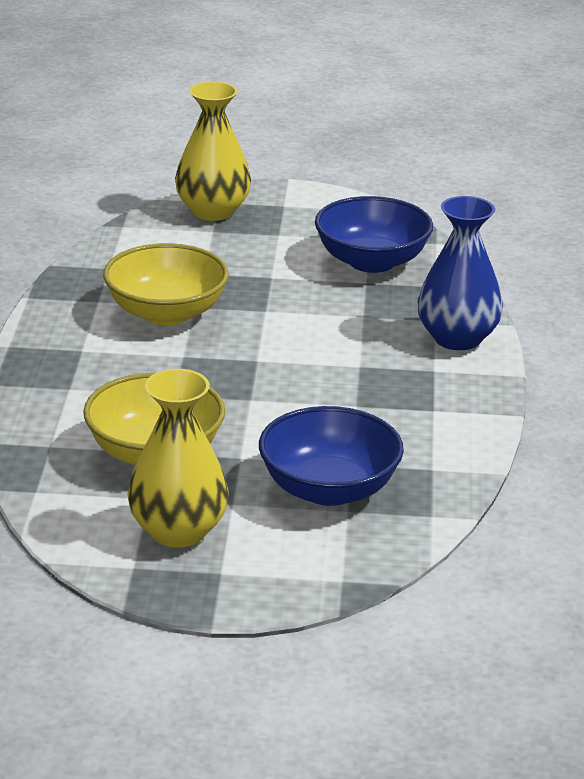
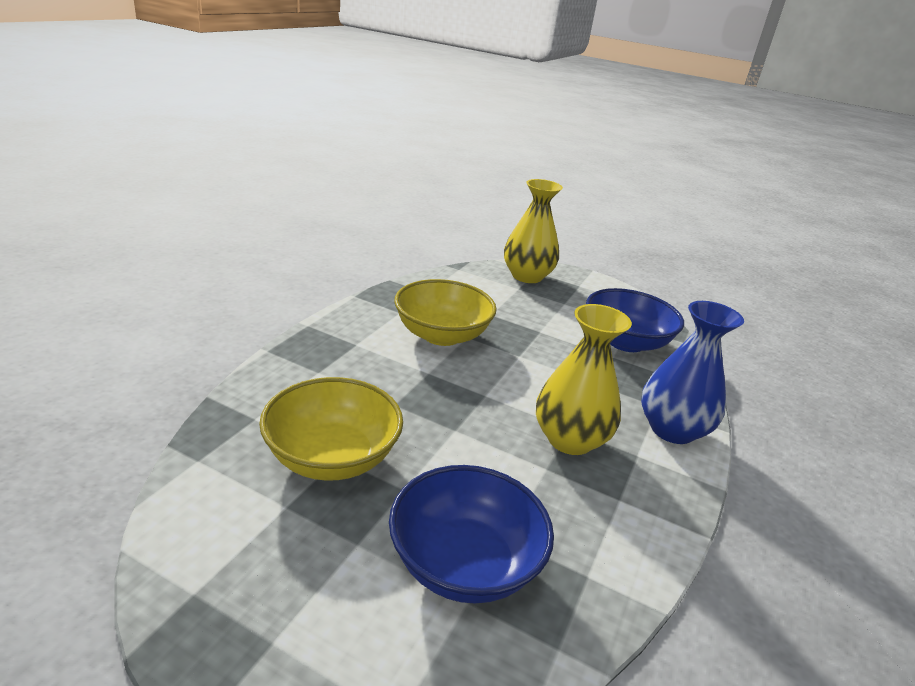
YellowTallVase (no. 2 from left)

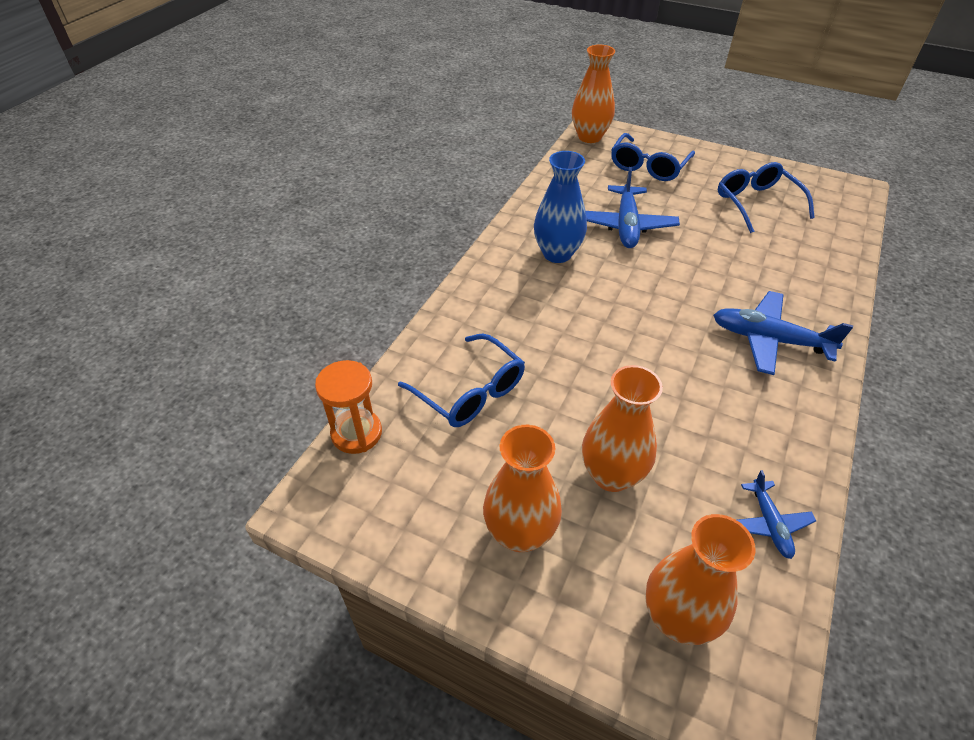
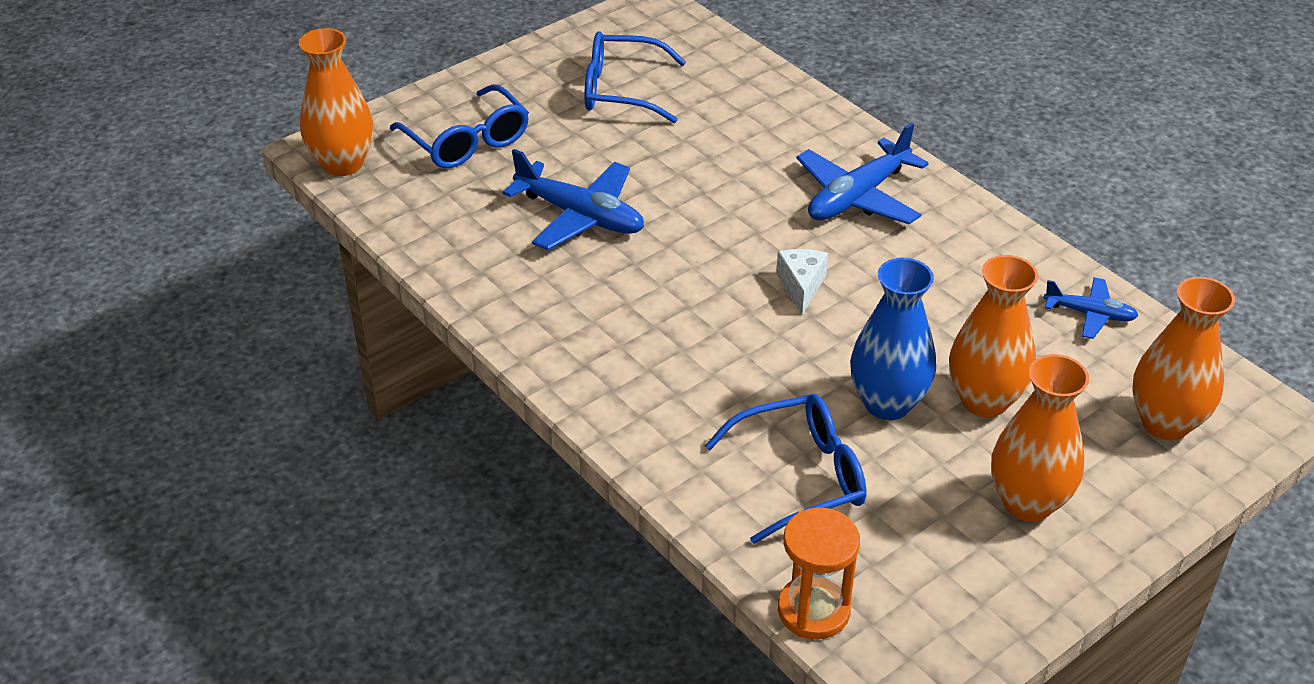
SnowWhiteCheeseWedge
BlueTallVase

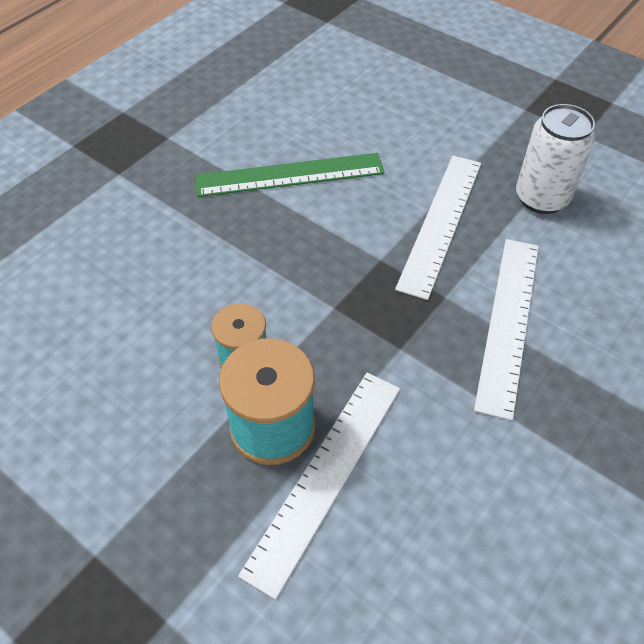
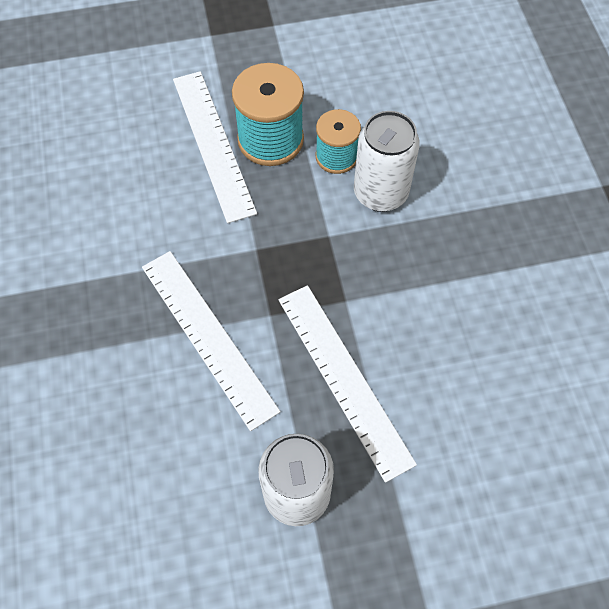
LeafGreenStraightedge
SnowWhiteTin (no. 2 from left)

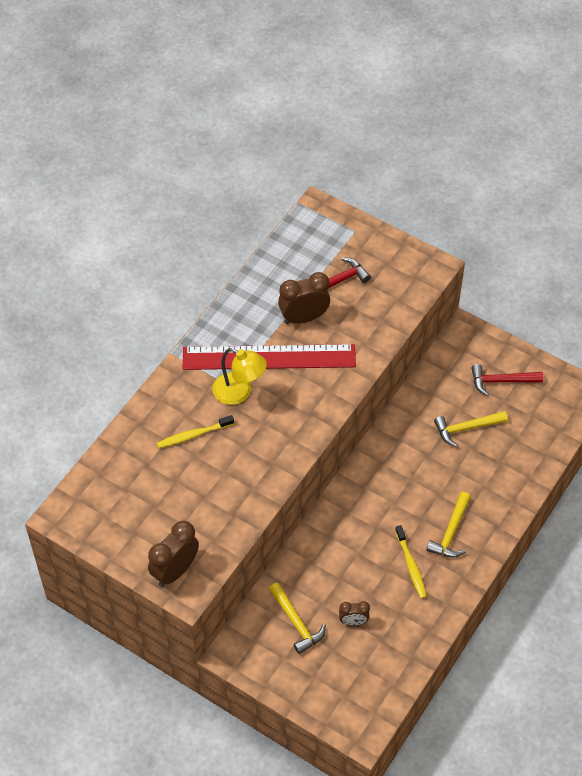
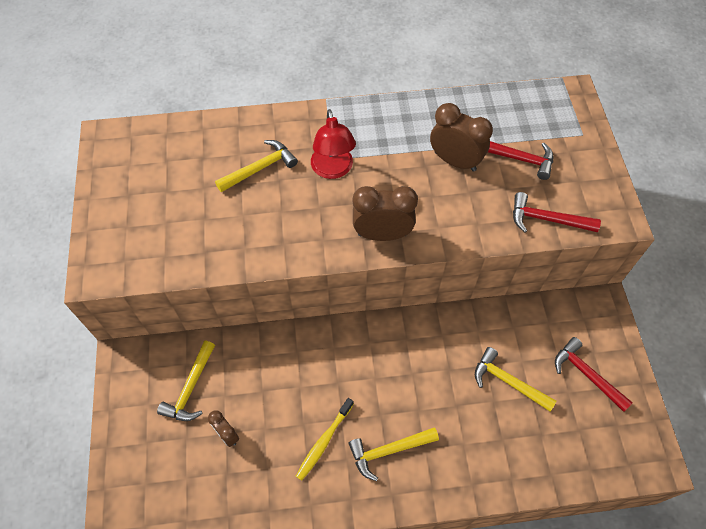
RedStraightedge
RedCarpenter'sHammer (no. 2 from left)
RussetAlarmClock (no. 2 from left)
YellowCarpenter'sHammer (no. 2 from left)
RedDeskLamp

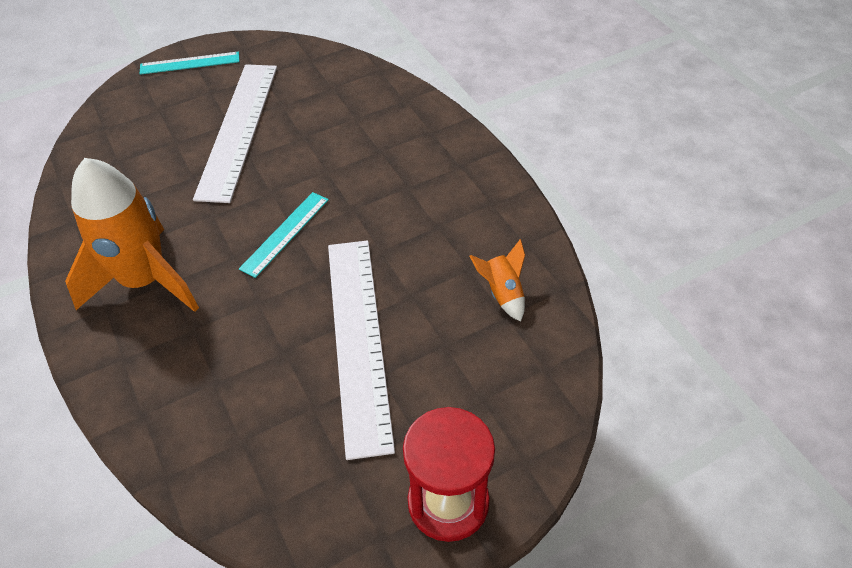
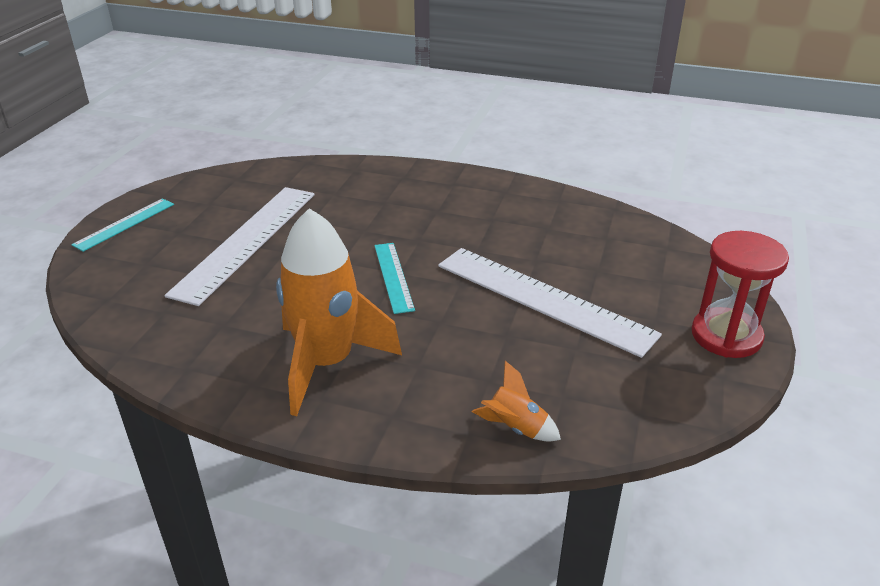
OrangeRocket (no. 2 from left)
SnowWhiteStraightedge (no. 1 from left)

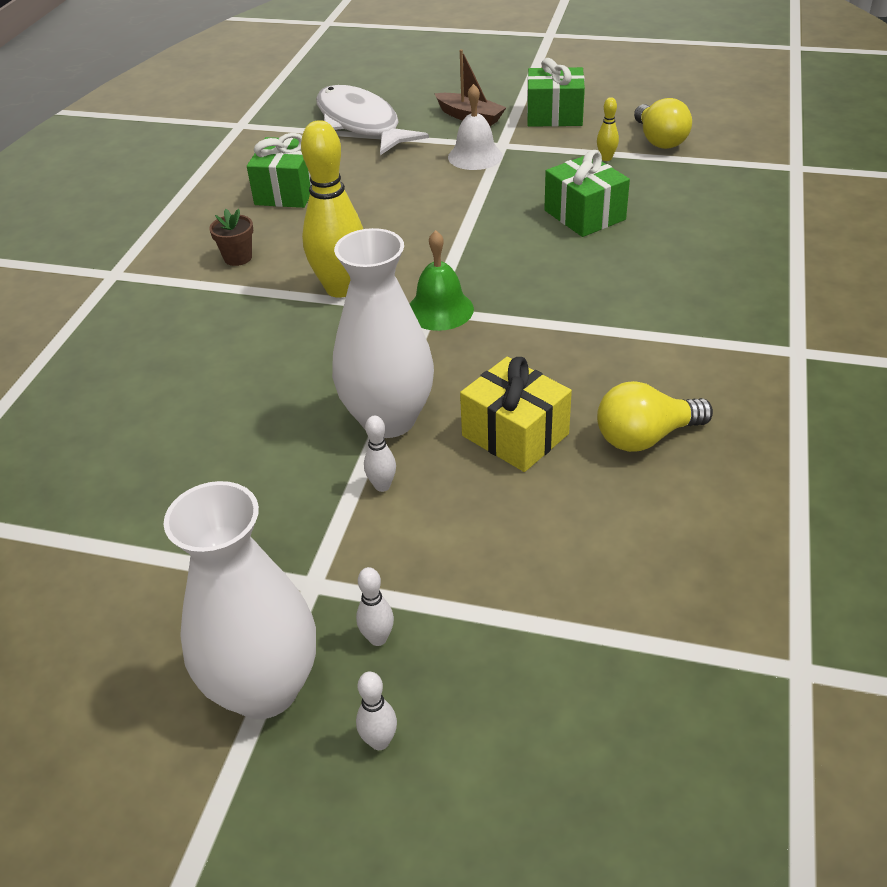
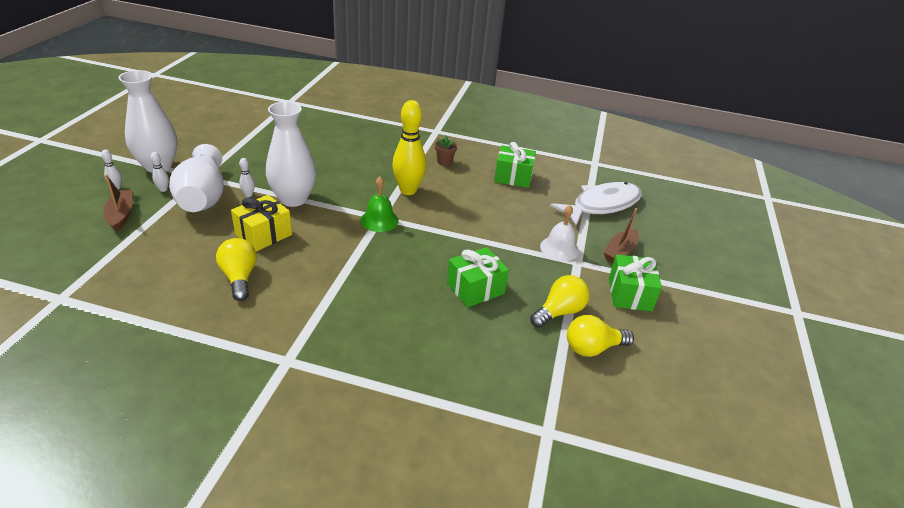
RussetSailboat (no. 1 from left)
SnowWhiteTallVase (no. 2 from left)
YellowBulb (no. 2 from left)

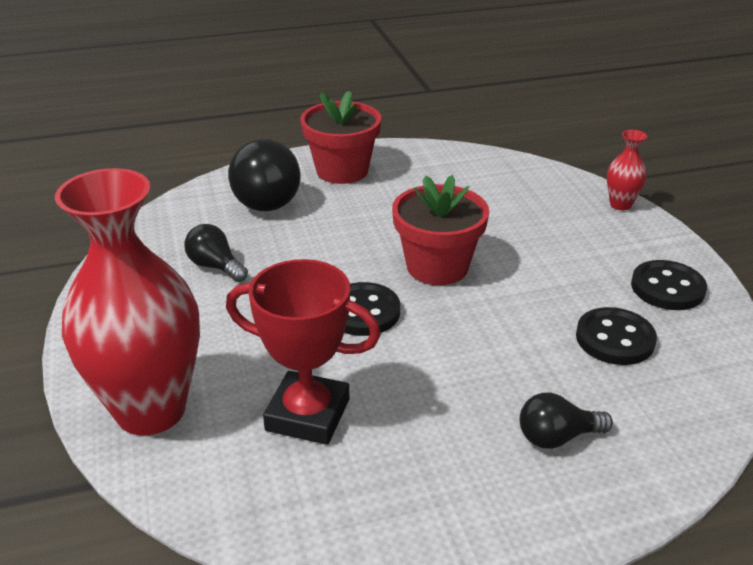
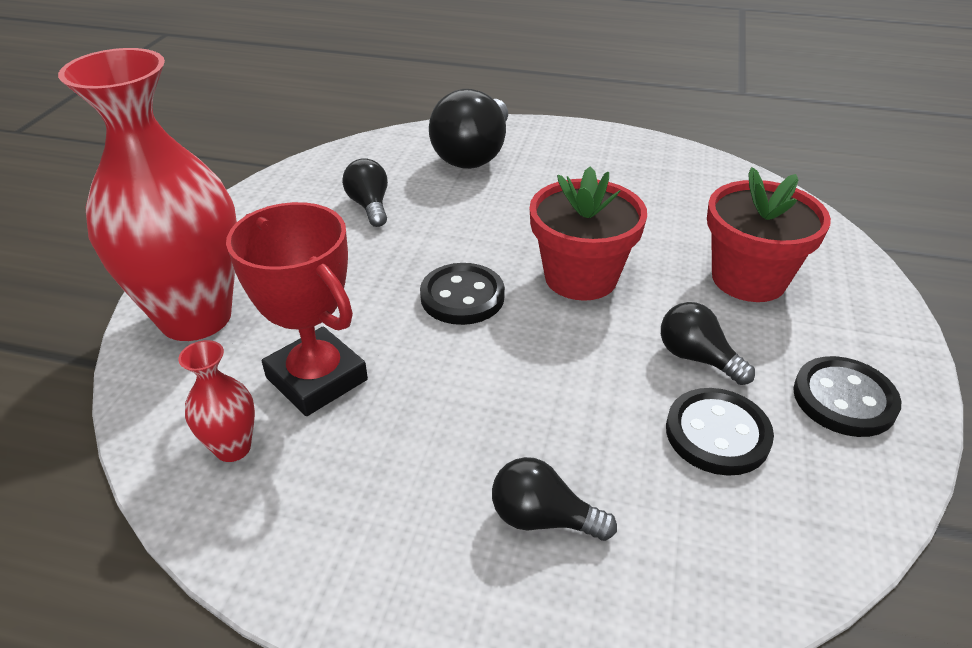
BlackBulb (no. 4 from left)
RedPlantPot (no. 2 from left)
RedTallVase (no. 2 from left)

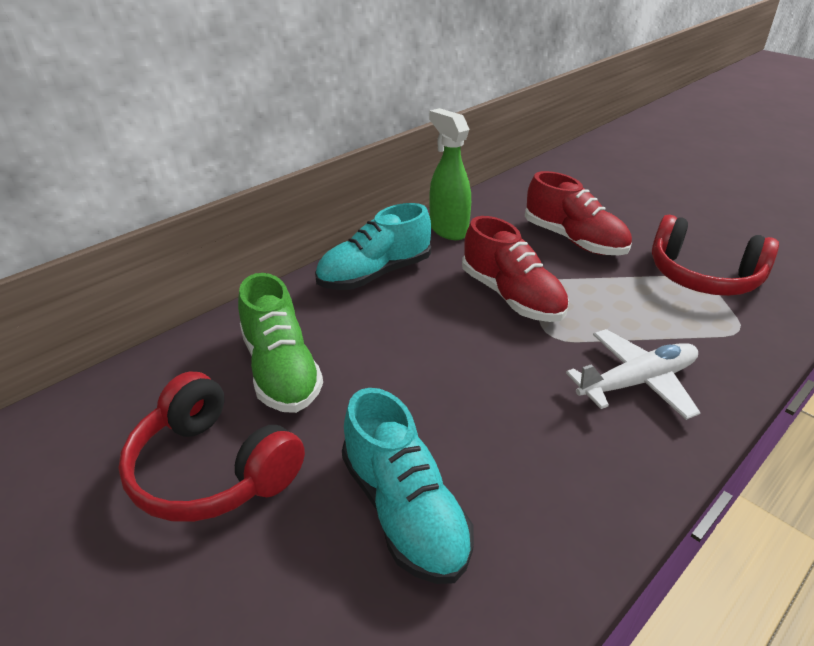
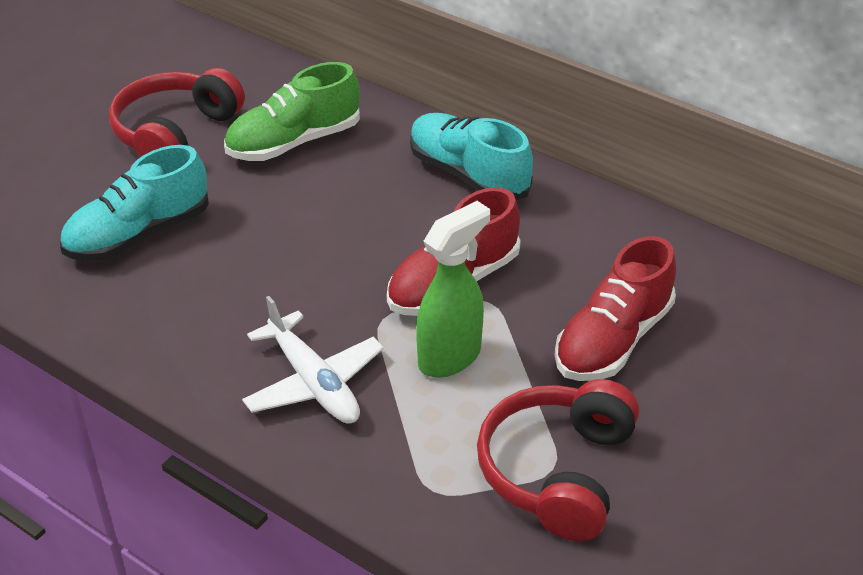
LeafGreenSprayer

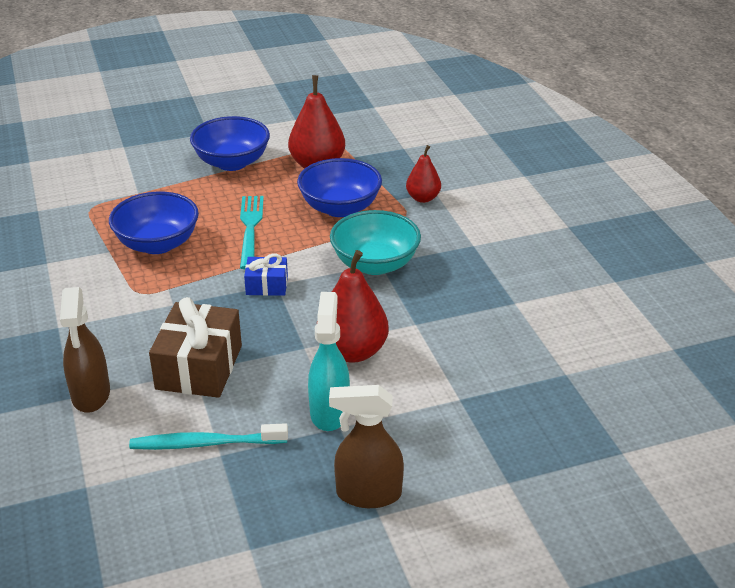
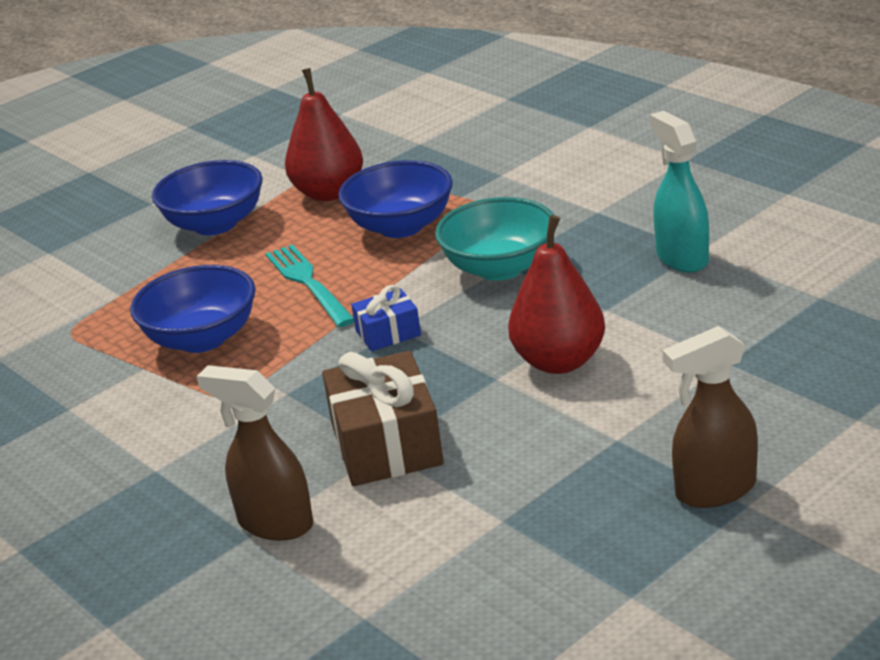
AquaToothBrush
RedToyPear (no. 3 from left in the first image)
AquaSprayer
RussetSprayer (no. 1 from left)

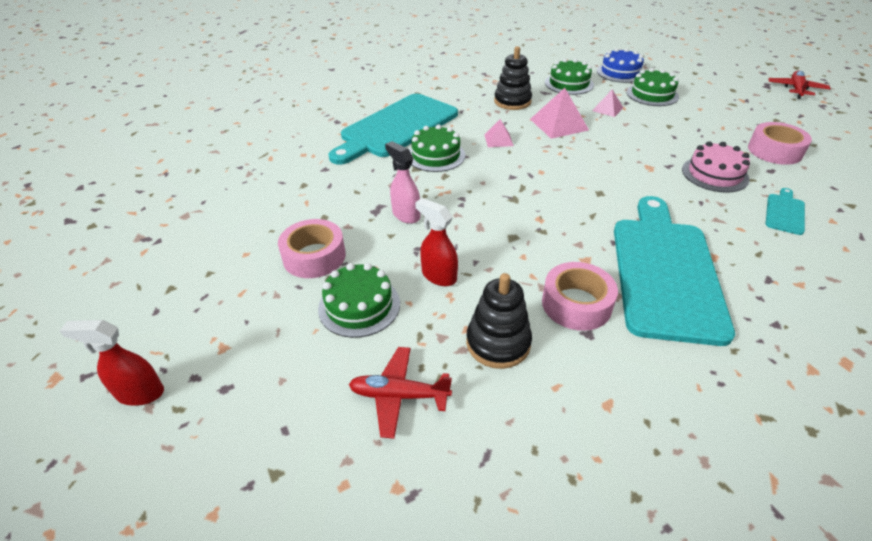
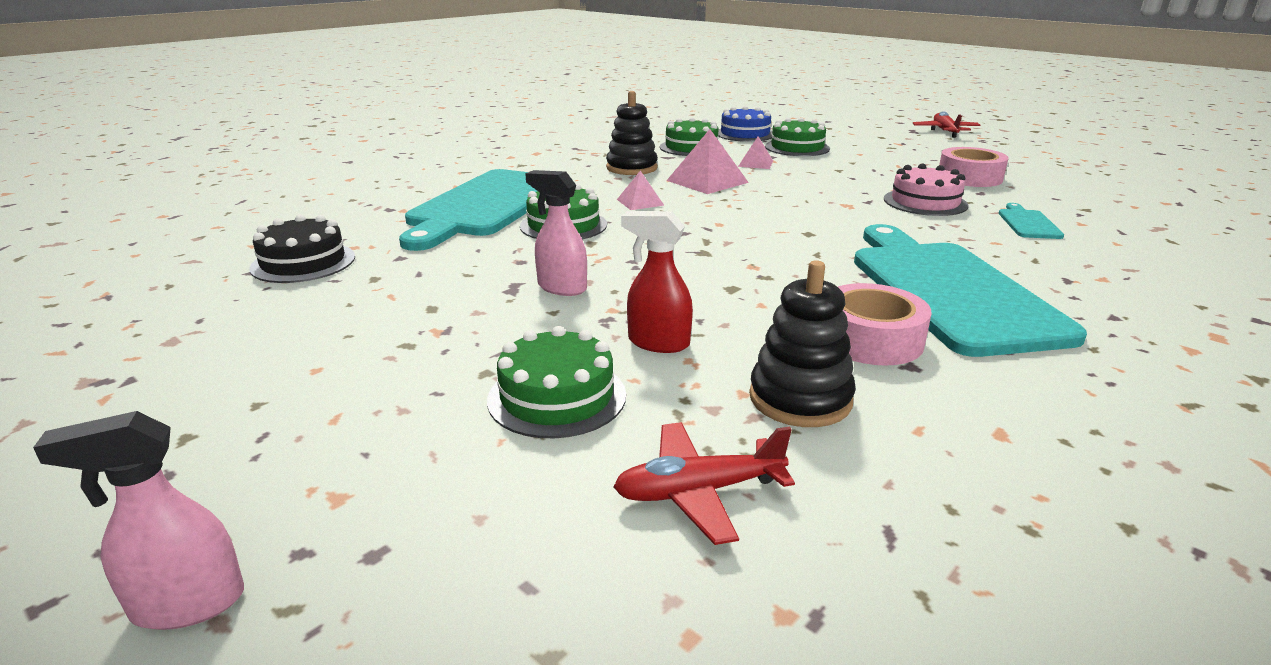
RosePinkRollOfTape (no. 1 from left in the first image)
BlackCake
RosePinkSprayer (no. 1 from left)

